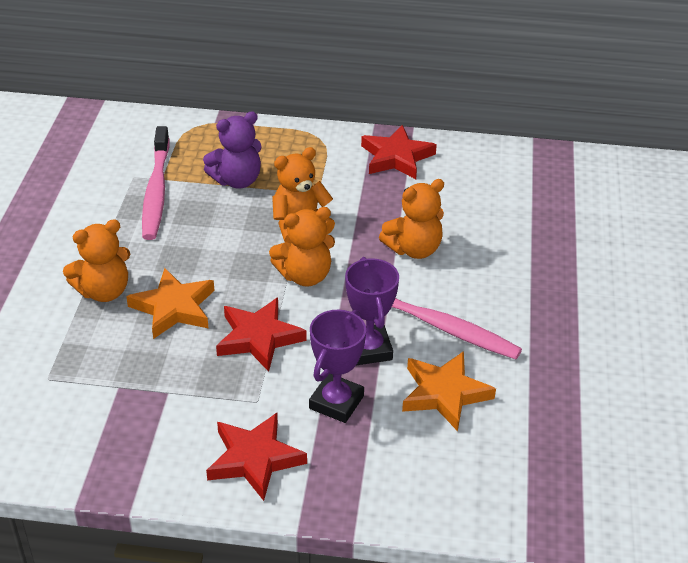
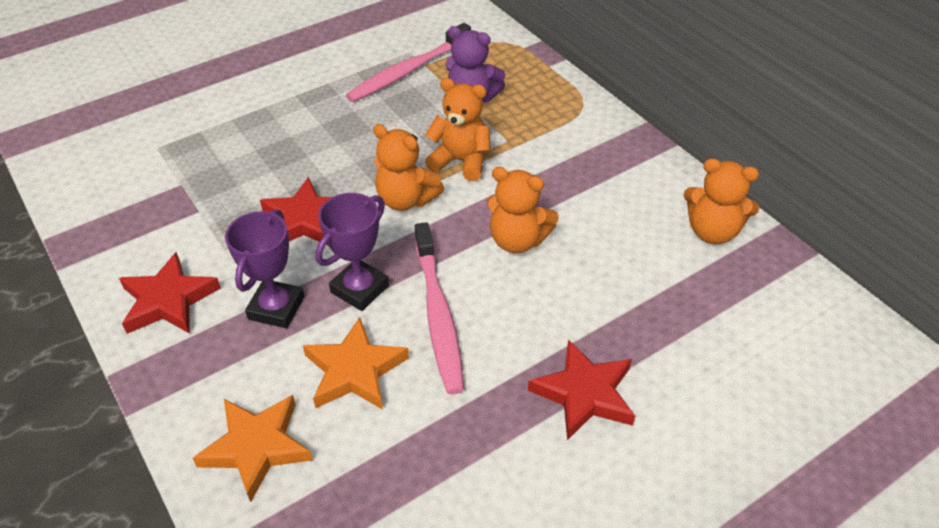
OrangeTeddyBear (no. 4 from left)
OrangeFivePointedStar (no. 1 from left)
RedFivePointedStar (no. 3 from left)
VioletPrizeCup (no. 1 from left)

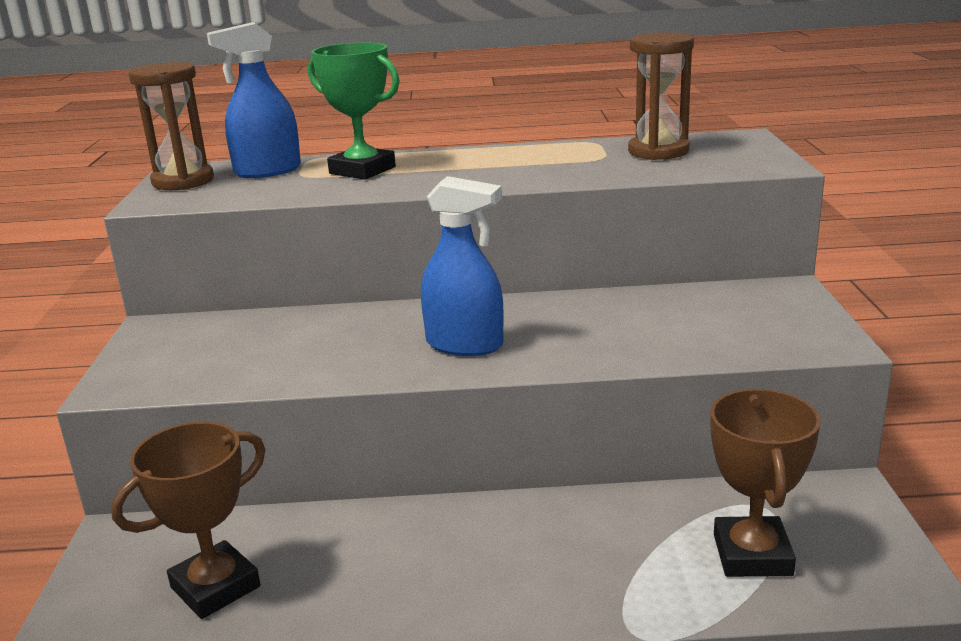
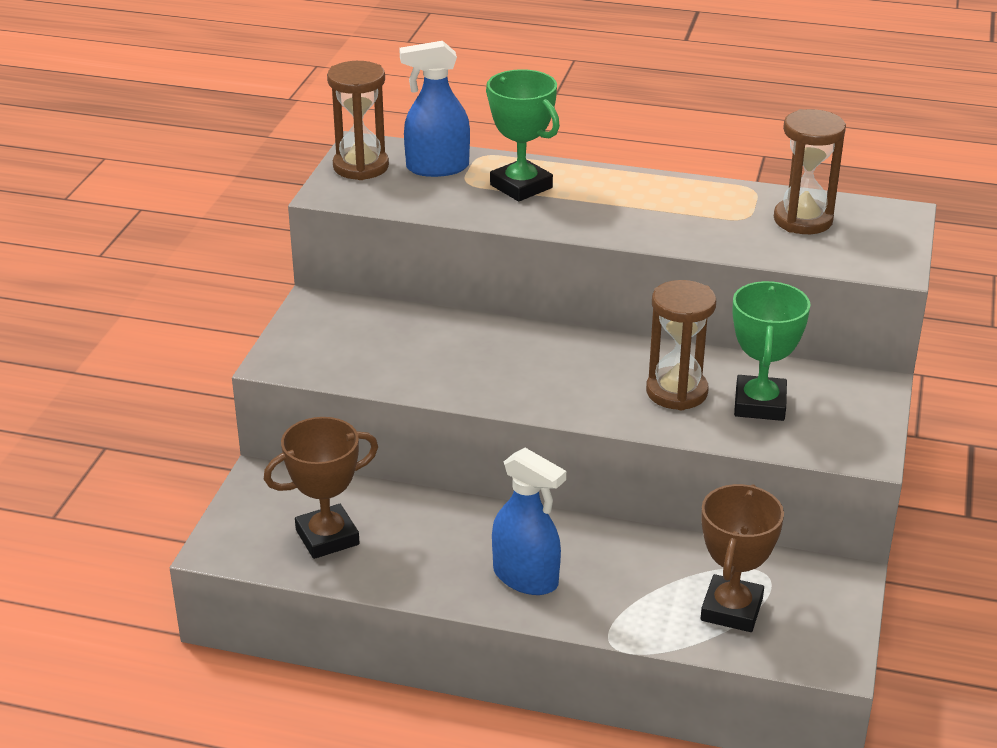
RussetSandTimer (no. 2 from left)
LeafGreenPrizeCup (no. 2 from left)
BlueSprayer (no. 2 from left)

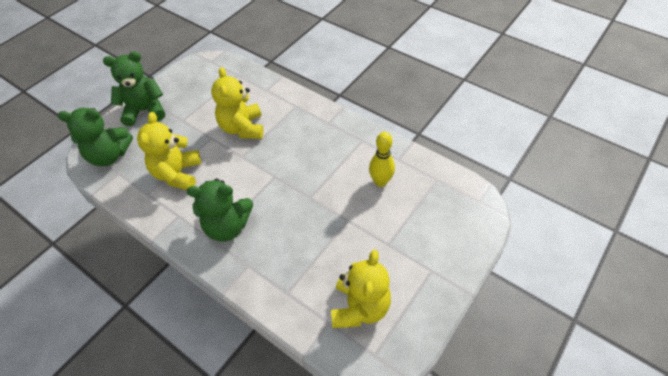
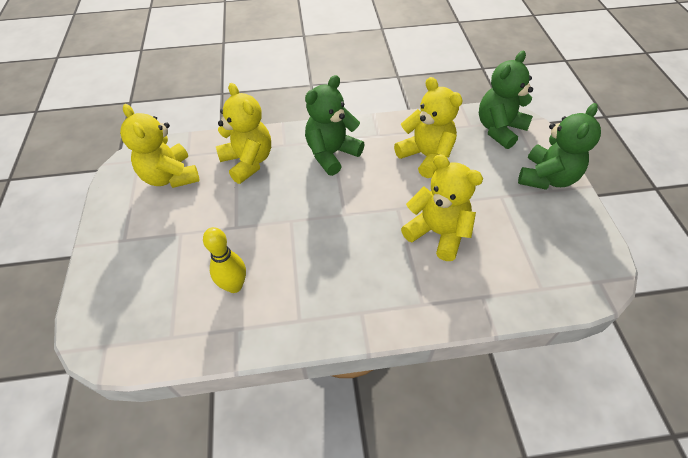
YellowTeddyBear (no. 2 from left)

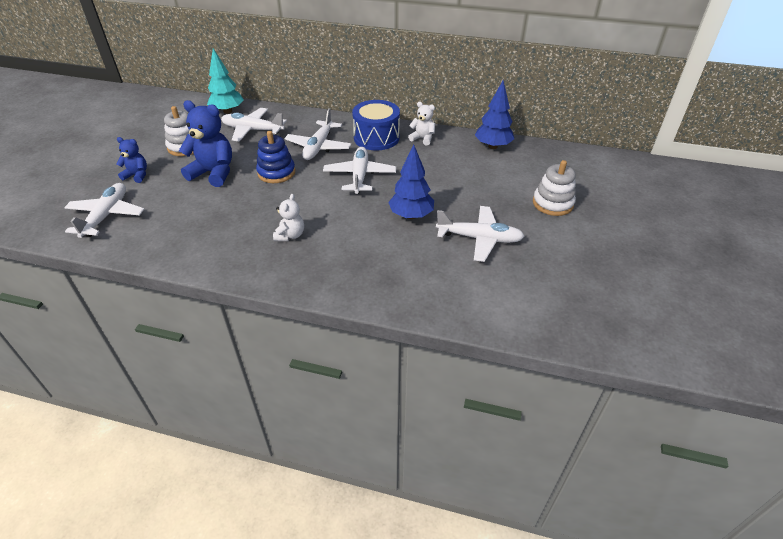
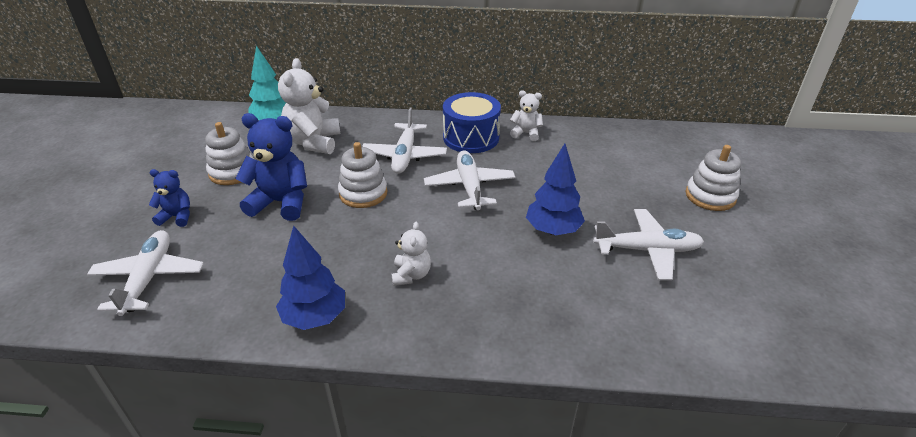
BlueToyTree (no. 1 from left)
SnowWhiteTeddyBear (no. 1 from left)
SnowWhiteStackingRings (no. 2 from left)

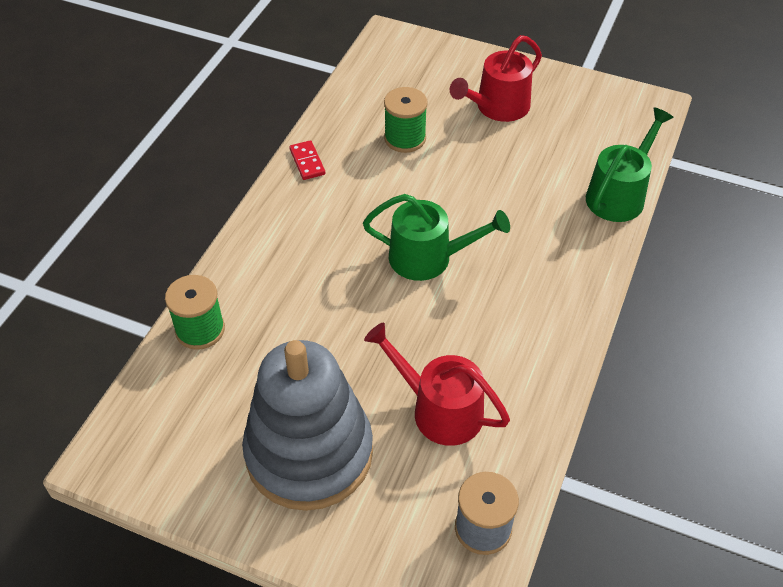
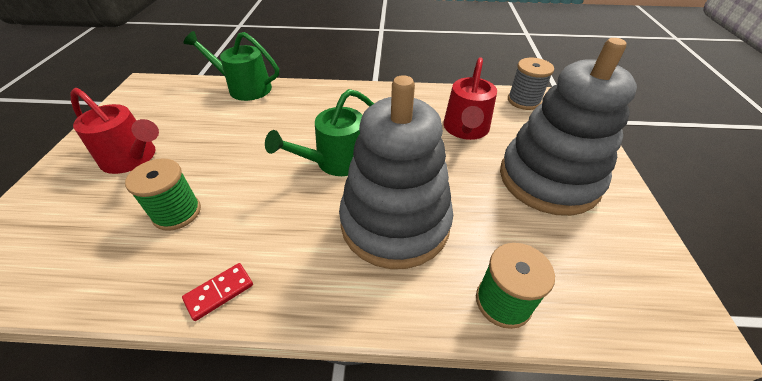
GreyStackingRings (no. 1 from left)
LeafGreenWateringPot (no. 2 from left)

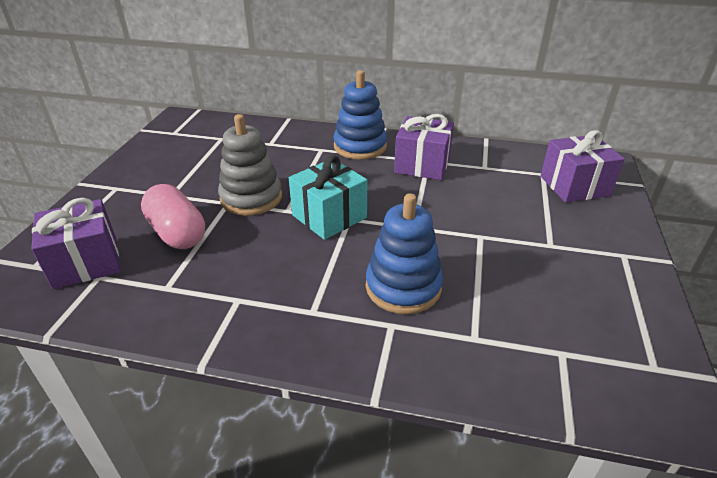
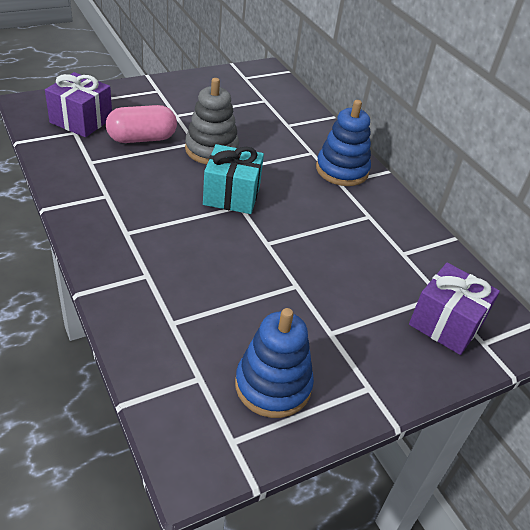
VioletPresent (no. 2 from left in the first image)
BlueStackingRings (no. 1 from left)
RosePinkPillShape

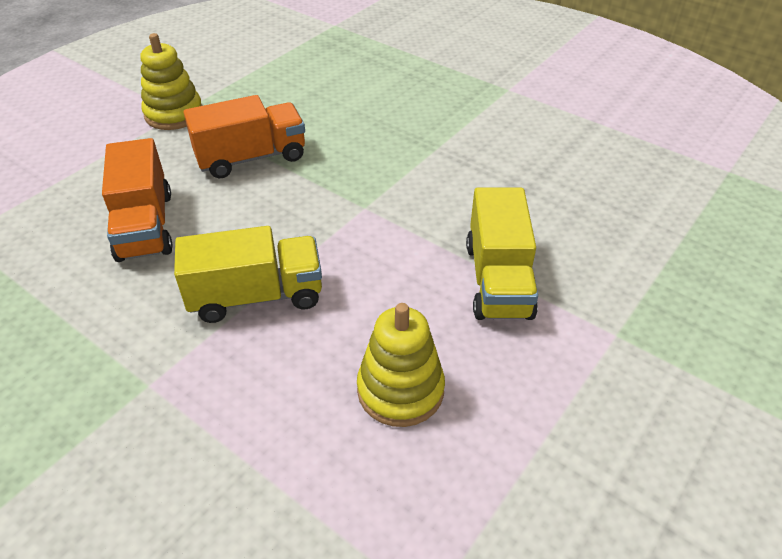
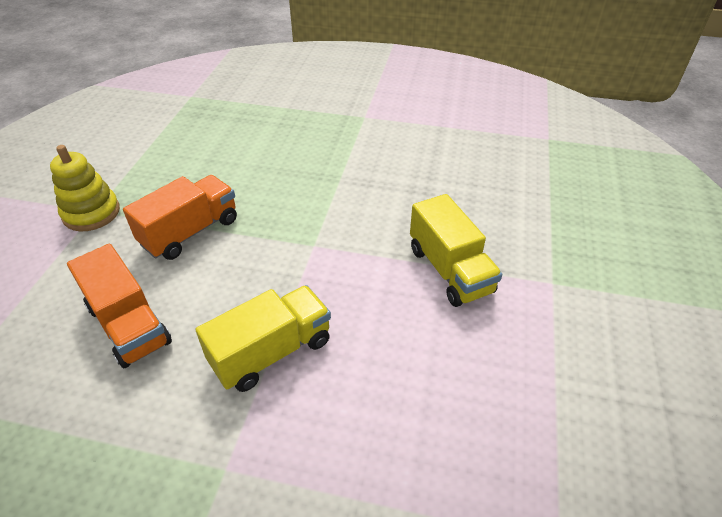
YellowStackingRings (no. 2 from left in the first image)

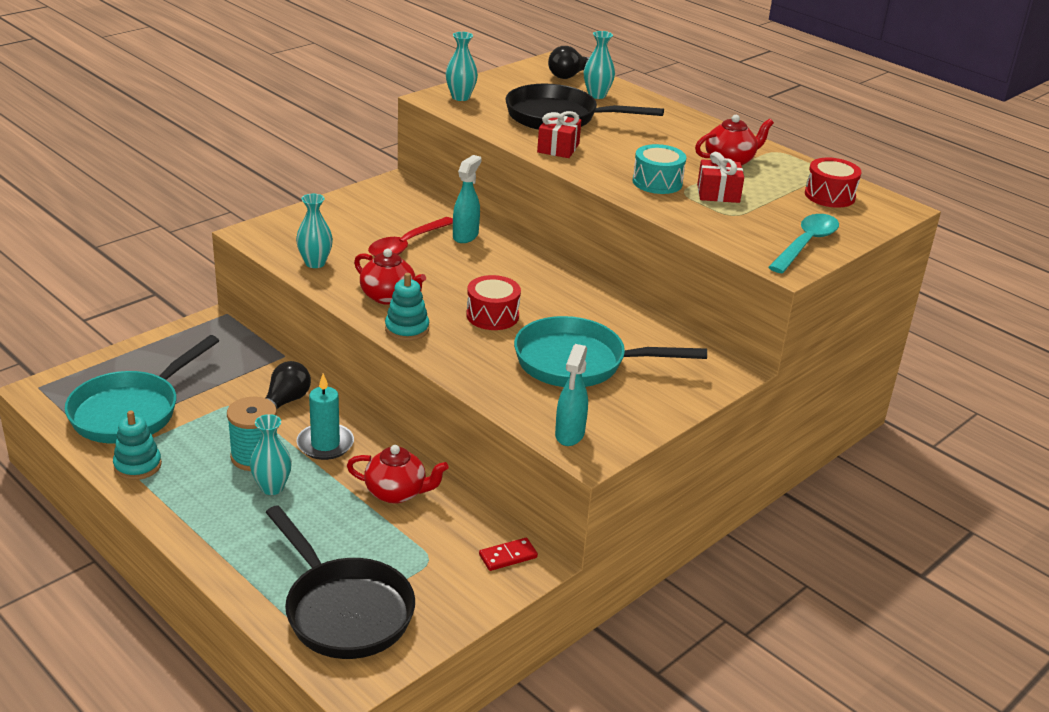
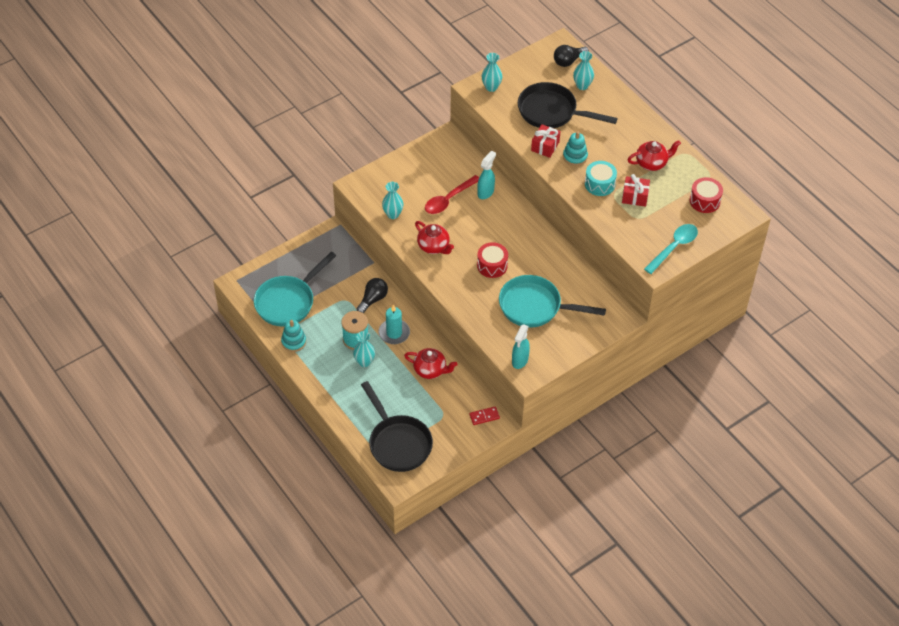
AquaStackingRings (no. 2 from left)

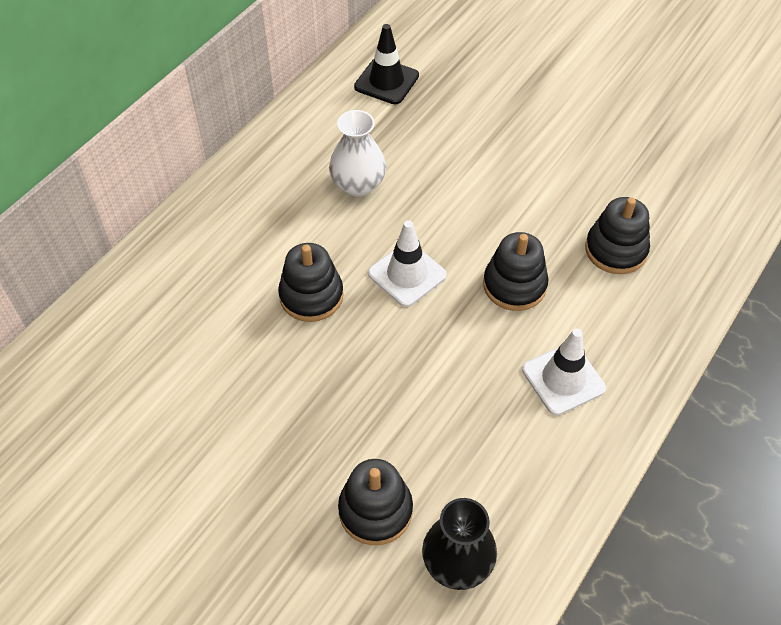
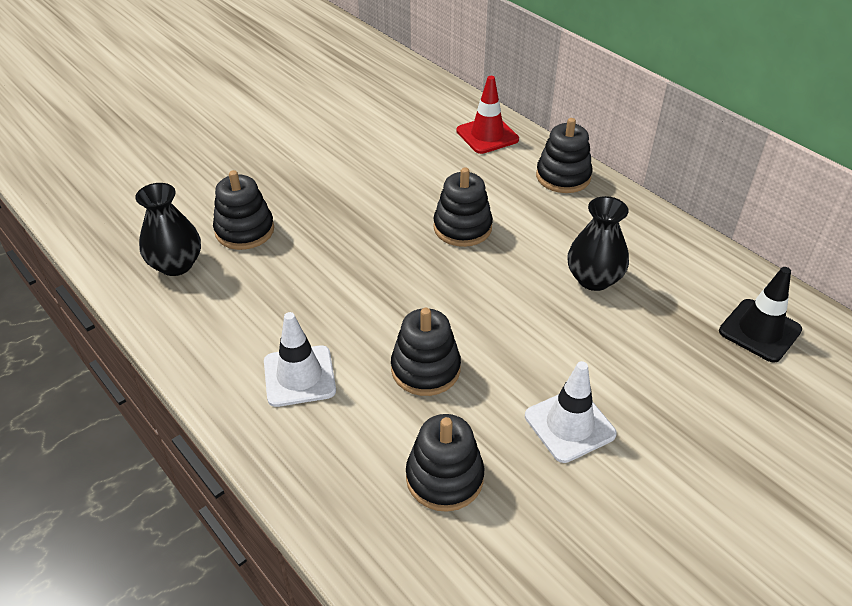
RedRoadCone
BlackStackingRings (no. 5 from left)
SnowWhiteRoadCone (no. 2 from left)
BlackTallVase (no. 2 from left)

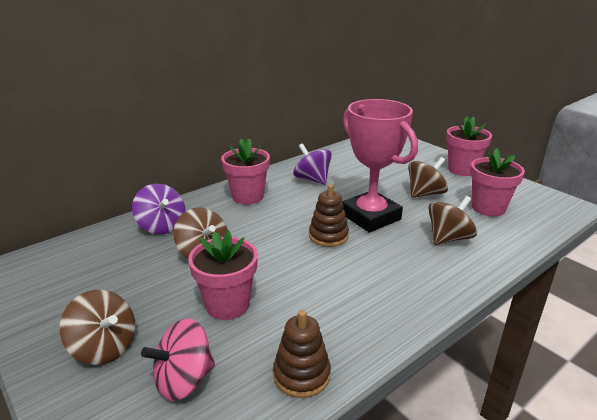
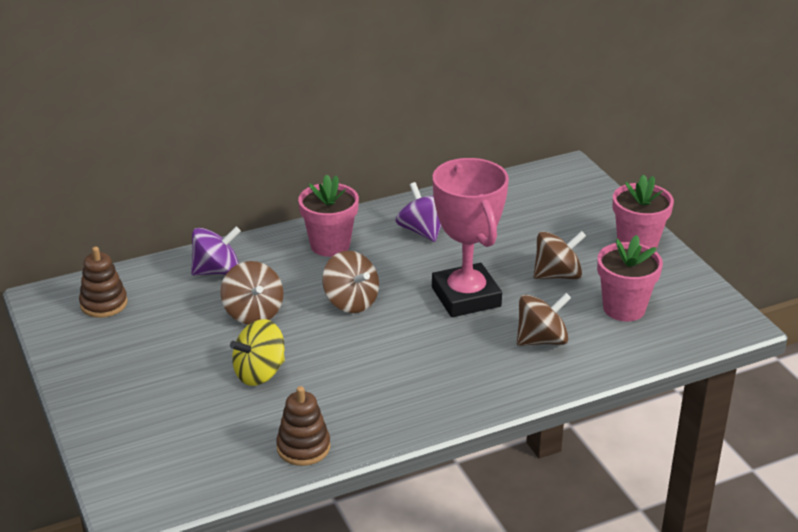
RosePinkToyTop
RussetToyTop (no. 2 from left)
RussetStackingRings (no. 1 from left)
YellowToyTop
VioletToyTop (no. 1 from left)

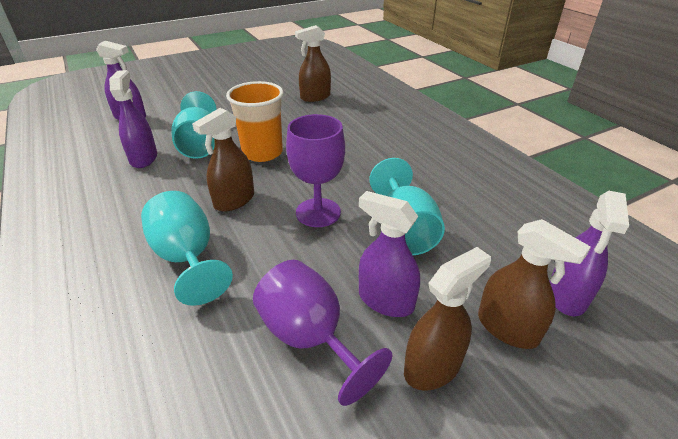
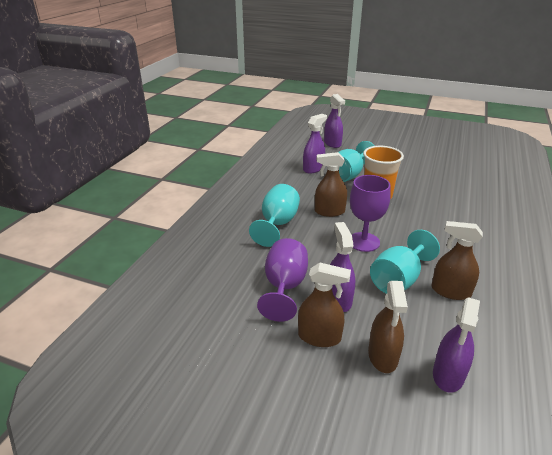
RussetSprayer (no. 4 from left)
VioletSprayer (no. 4 from left)

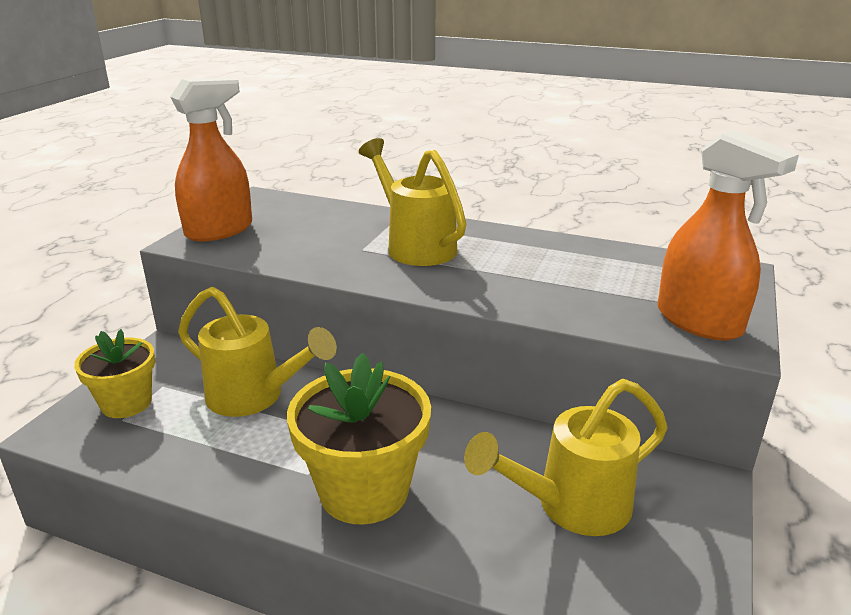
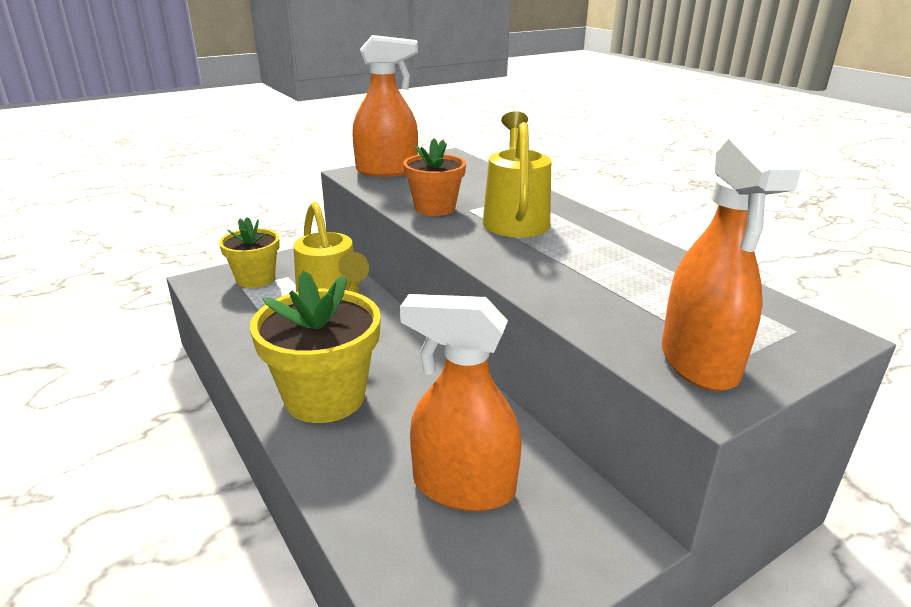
OrangePlantPot
OrangeSprayer (no. 2 from left)

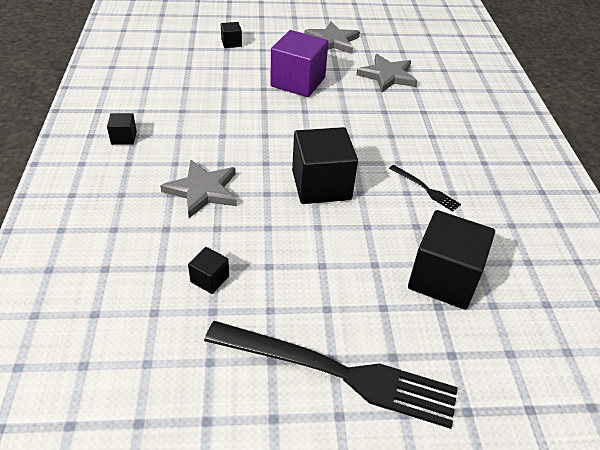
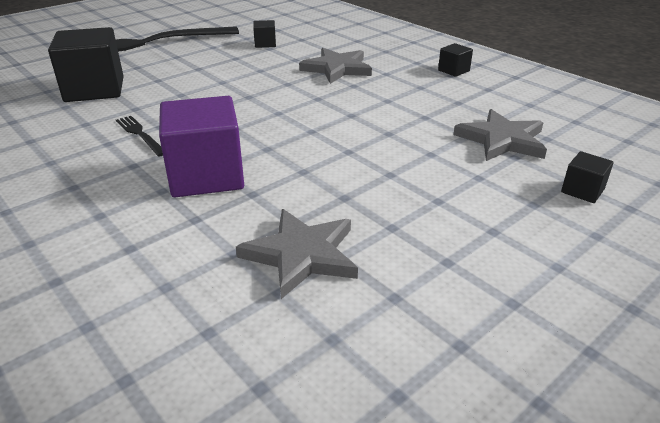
BlackSolidCube (no. 4 from left in the first image)
VioletSolidCube
GreyFivePointedStar (no. 3 from left)
BlackTableFork (no. 1 from left)

